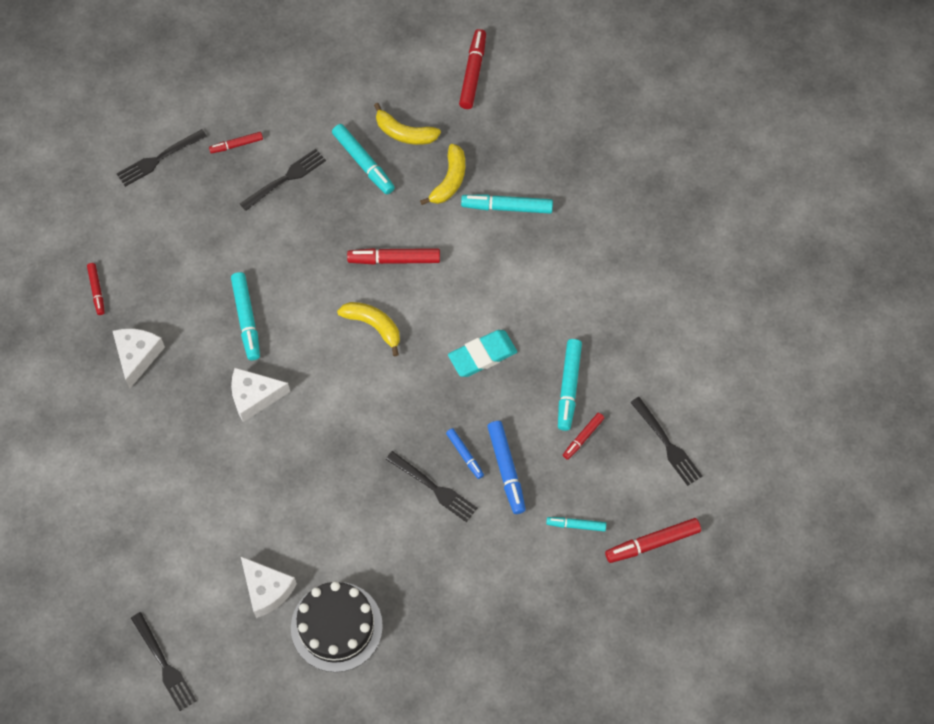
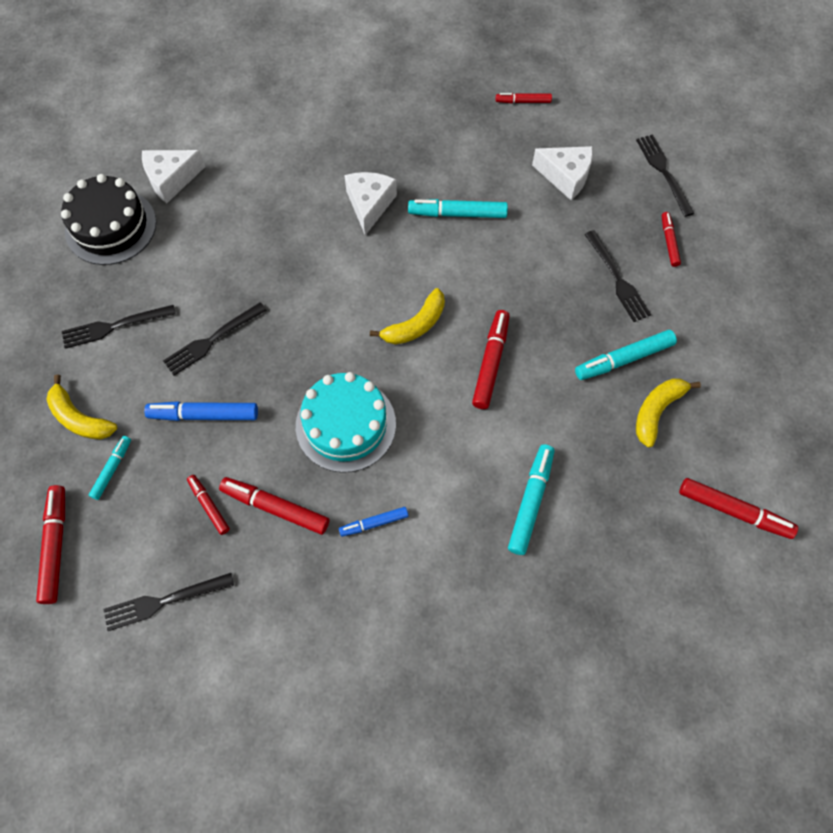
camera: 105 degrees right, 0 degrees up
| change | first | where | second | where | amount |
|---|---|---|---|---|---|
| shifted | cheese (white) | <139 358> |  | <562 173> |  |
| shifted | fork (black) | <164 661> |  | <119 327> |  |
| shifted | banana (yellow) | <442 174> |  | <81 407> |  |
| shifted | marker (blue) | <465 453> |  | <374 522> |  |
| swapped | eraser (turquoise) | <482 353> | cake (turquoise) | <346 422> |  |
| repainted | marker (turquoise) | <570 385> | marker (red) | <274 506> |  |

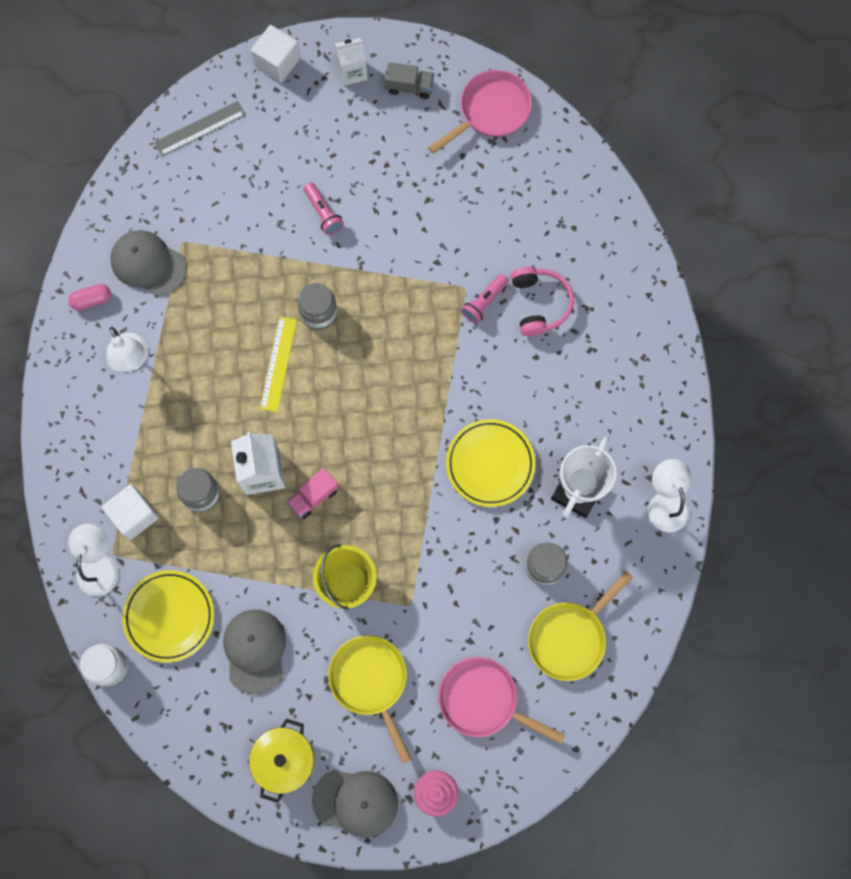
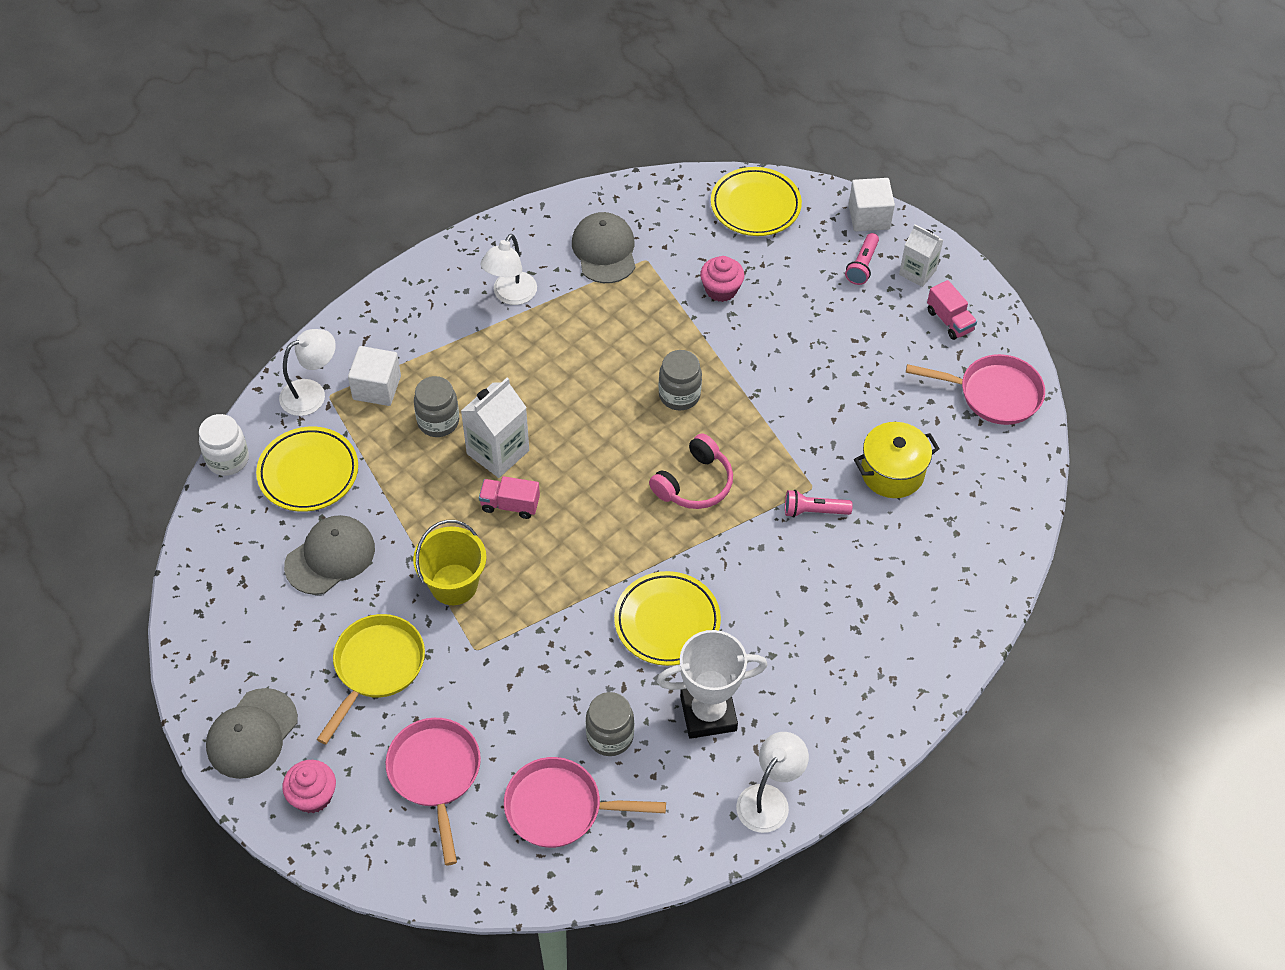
camera: 50 degrees right, 20 degrees down
| change | first | where | second | where | amount |
|---|---|---|---|---|---|
| gone | capsule (pink) | <89 297> |  |  |  |
| gone | ruler (yellow) | <278 364> |  |  |  |
| new |  |  | cupcake (pink) | <722 279> |  |
| shifted | pot (yellow) | <282 760> |  | <897 460> |  |
| shifted | flashlight (pink) | <324 208> |  | <862 259> |  |
| shifted | headphones (pink) | <542 301> |  | <691 471> |  |
| swapped | ruler (grey) | <200 128> | plate (yellow) | <756 201> |  |
| repainted | truck (grey) | <409 80> | truck (pink) | <952 310> |  |
| repainted | pan (yellow) | <580 626> | pan (pink) | <585 802> |  |
| rotated | cap (grey) | <355 804> |  | <252 733> | 60 degrees clockwise |

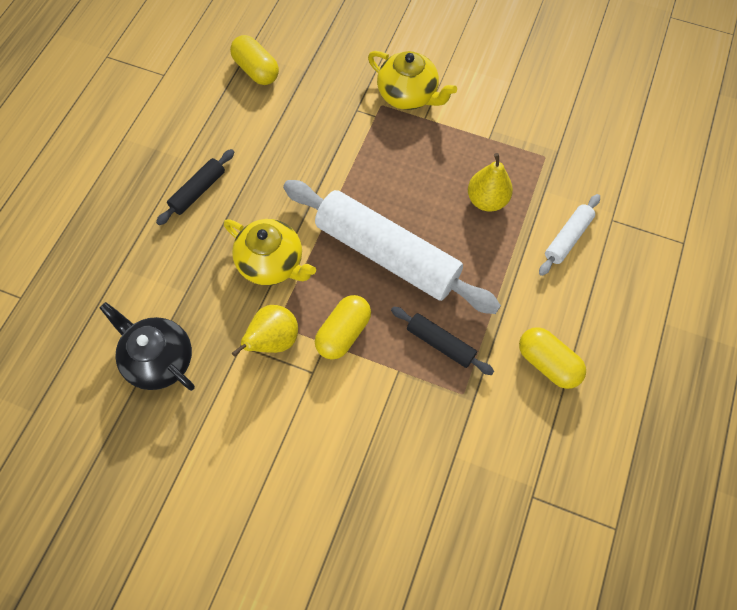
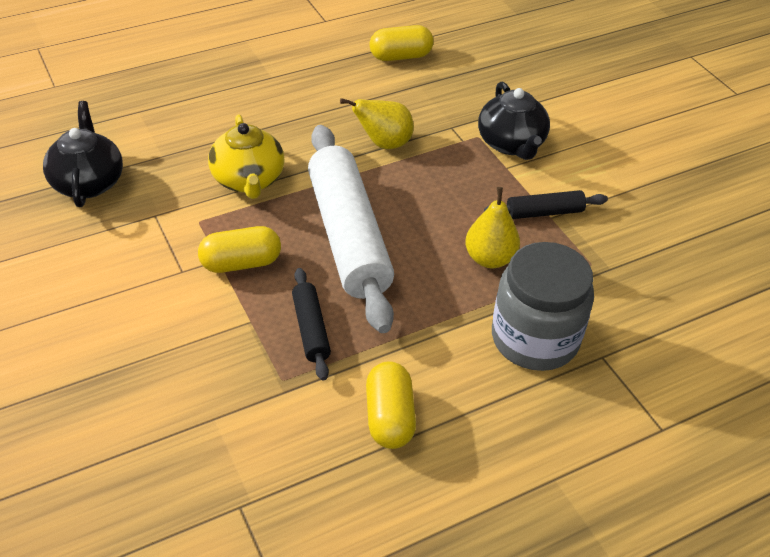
camera: 40 degrees right, 20 degrees down
| change | first | where | second | where | amount |
|---|---|---|---|---|---|
| shifted | rolling pin (black) | <195 187> |  | <546 204> |  |
| shifted | pear (yellow) | <265 331> |  | <377 123> |  |
| swapped | rolling pin (white) | <569 235> | jar (grey) | <543 306> |  |
| repainted | teapot (yellow) | <412 80> | teapot (black) | <514 120> |  |
| rotated | capsule (yellow) | <254 60> |  | <402 43> | 75 degrees clockwise |

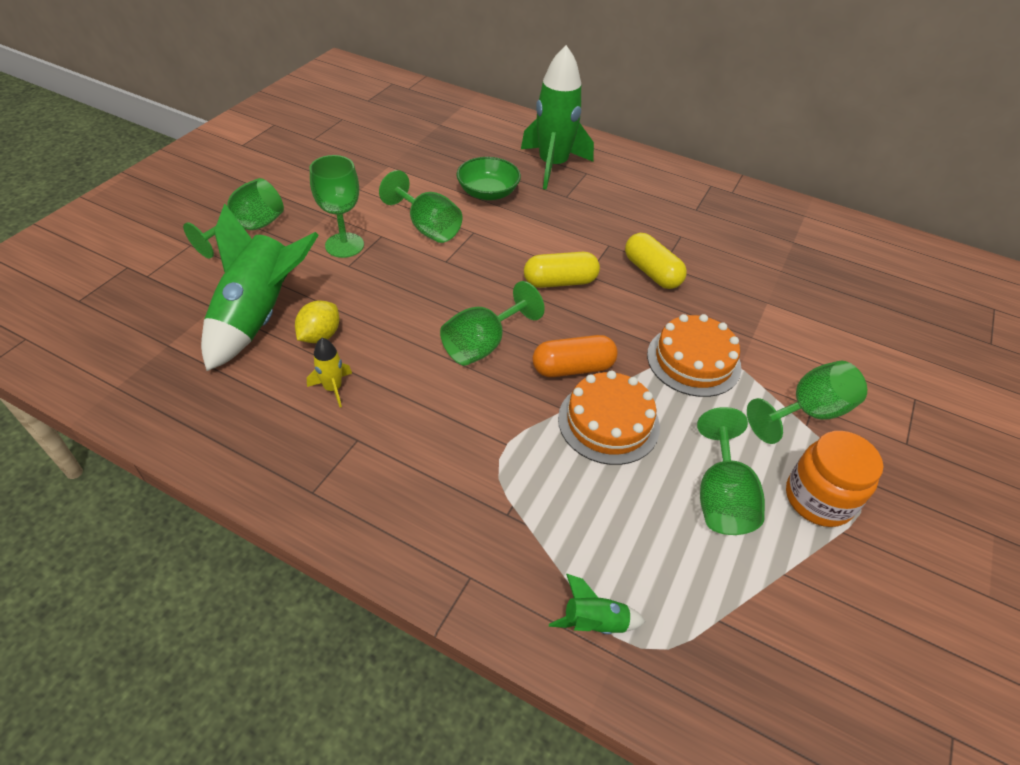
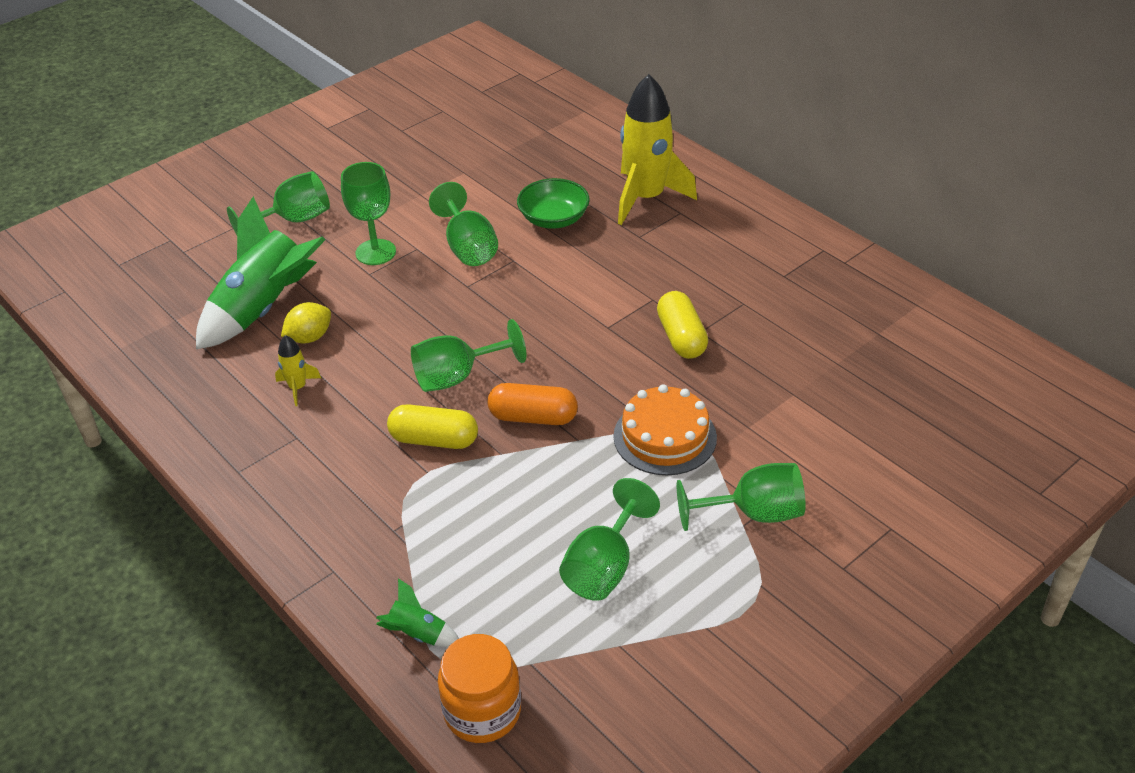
camera: 25 degrees right, 5 degrees down
| change | first | where | second | where | amount |
|---|---|---|---|---|---|
| gone | cake (orange) | <609 417> |  |  |  |
| shifted | capsule (yellow) | <562 270> |  | <432 427> |  |
| shifted | jar (orange) | <834 479> |  | <479 688> |  |
| repainted | rocket (green) | <557 117> | rocket (yellow) | <657 149> |  |

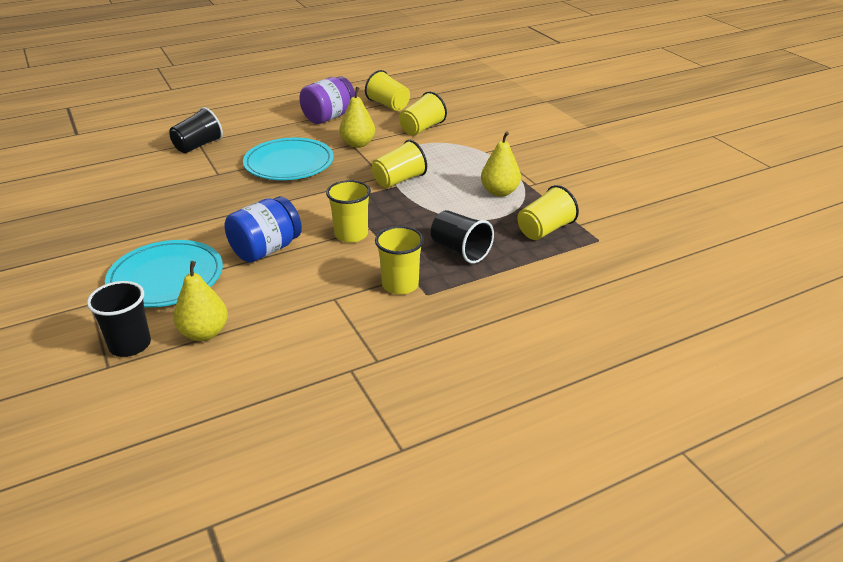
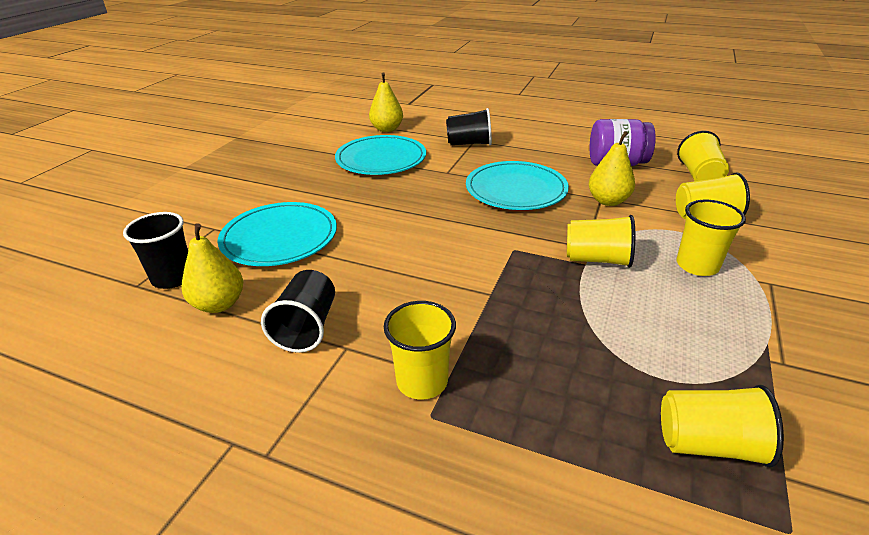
camera: 50 degrees right, 0 degrees up
| change | first | where | second | where | amount |
|---|---|---|---|---|---|
| gone | jar (blue) | <263 229> |  |  |  |
| new |  |  | plate (turquoise) | <380 155> |  |
| shifted | cup (yellow) | <348 211> |  | <711 238> |  |
| shifted | cup (black) | <462 237> |  | <298 311> |  |
| shifted | pear (yellow) | <501 164> |  | <386 102> |  |

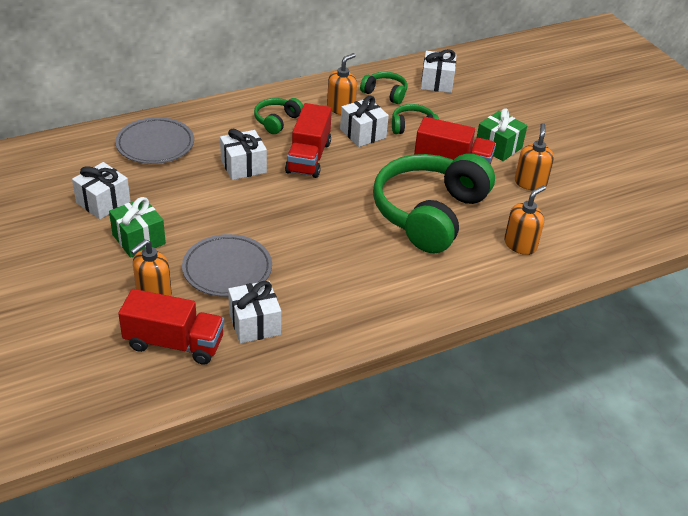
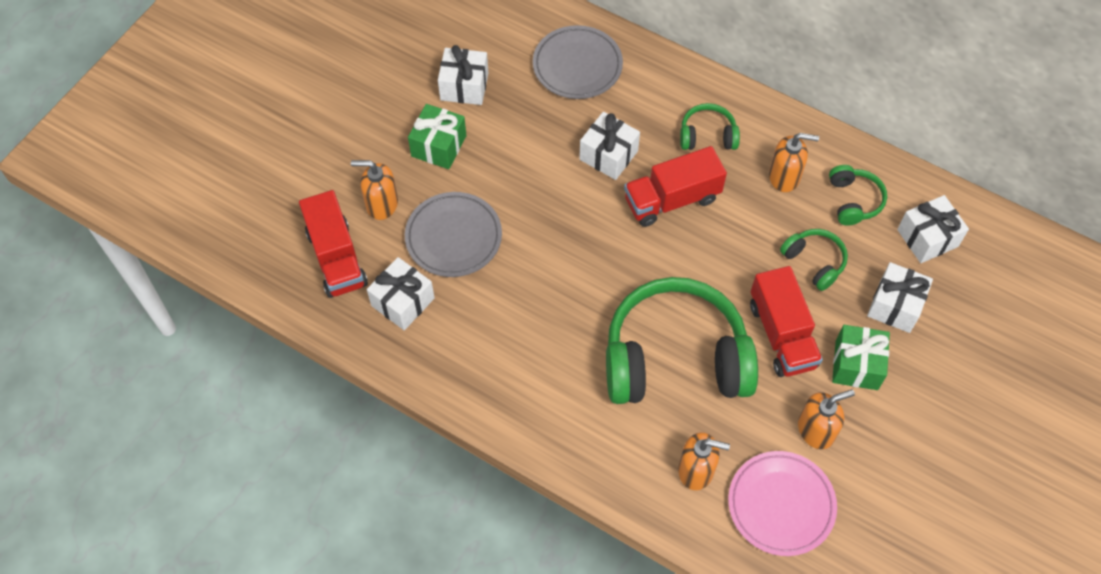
camera: 60 degrees right, 20 degrees up
| change | first | where | second | where | amount |
|---|---|---|---|---|---|
| new |  |  | plate (pink) | <782 503> |  |
| shifted | gift (white) | <364 121> |  | <900 297> |  |

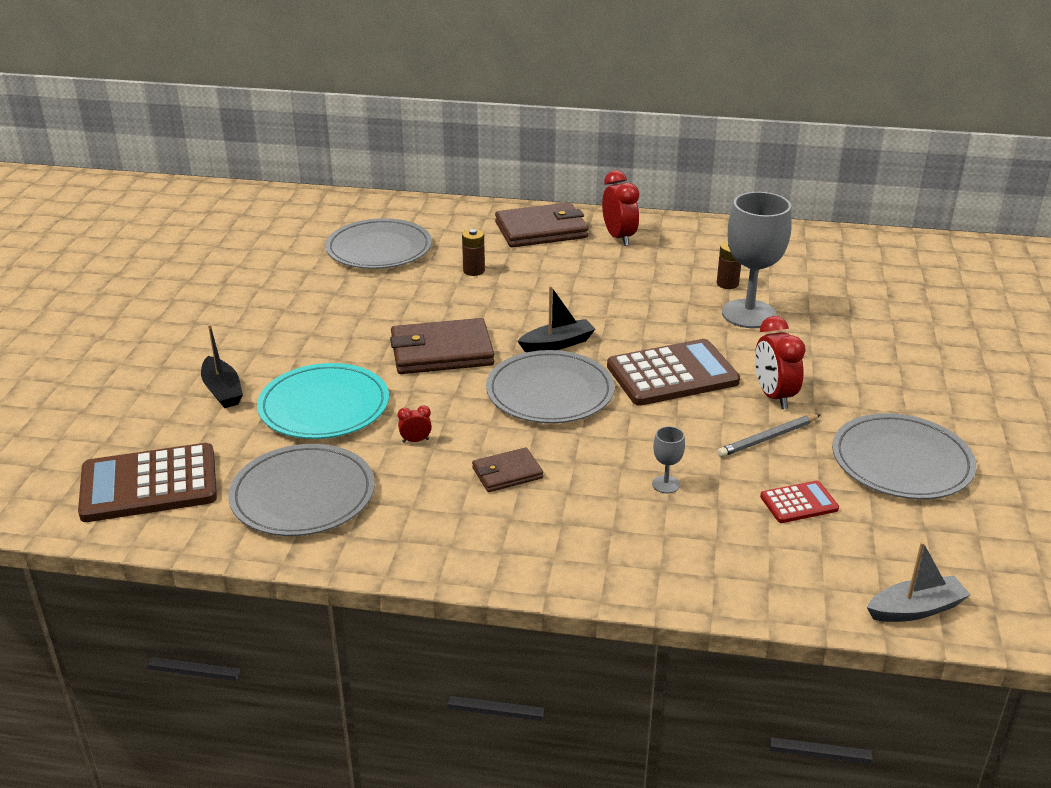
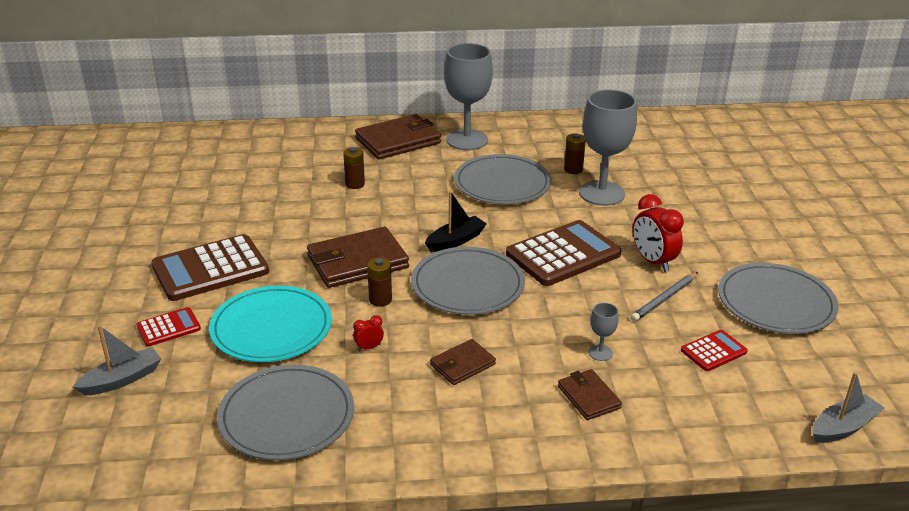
camera: 15 degrees left, 0 degrees up
| change | first | where | second | where | amount |
|---|---|---|---|---|---|
| new |  |  | boat (grey) | <117 360> |  |
| new |  |  | battery (brown) | <379 282> |  |
| new |  |  | wallet (brown) | <590 394> |  |
| shifted | calculator (brown) | <147 482> |  | <210 267> |  |
| shifted | plate (grey) | <378 243> |  | <503 179> |  |
| swapped | boat (black) | <222 366> | calculator (red) | <168 326> |  |
| swapped | clock (red) | <620 208> | goblet (grey) | <468 96> |  |

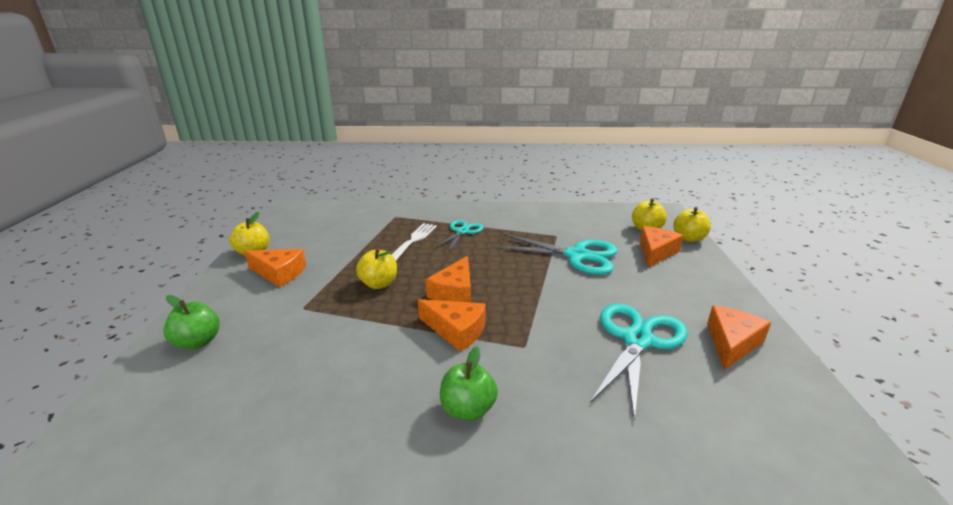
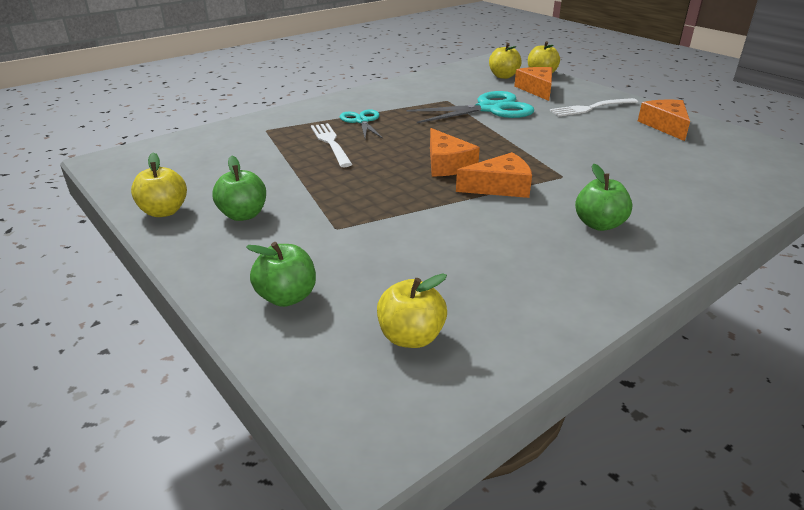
camera: 40 degrees left, 5 degrees up
| change | first | where | second | where | amount |
|---|---|---|---|---|---|
| gone | scissors (turquoise) | <639 362> |  |  |  |
| new |  |  | fork (white) | <594 107> |  |
| shifted | apple (yellow) | <376 268> |  | <412 310> |  |
| swapped | cheese (orange) | <275 268> | apple (green) | <239 188> |  |

